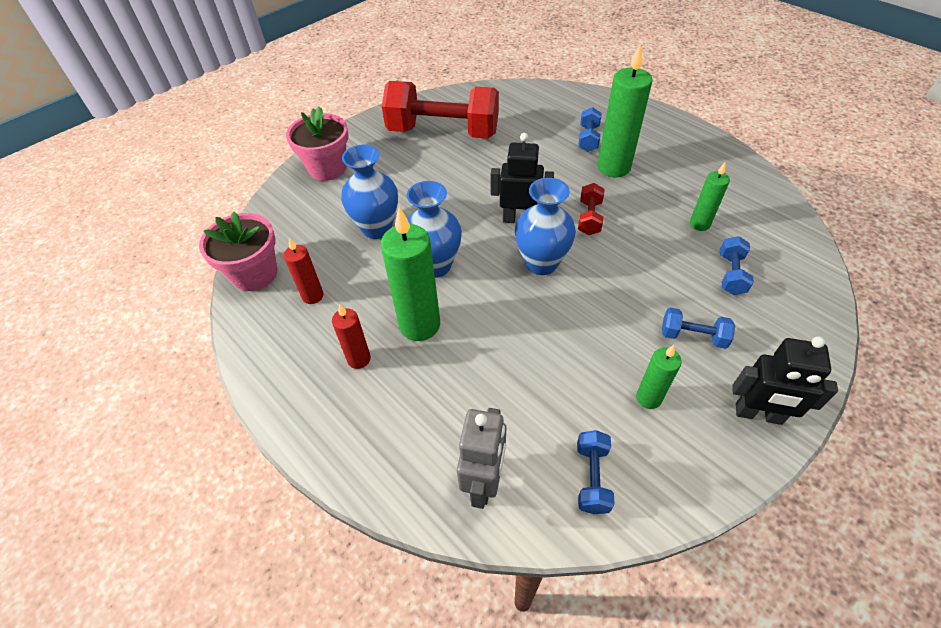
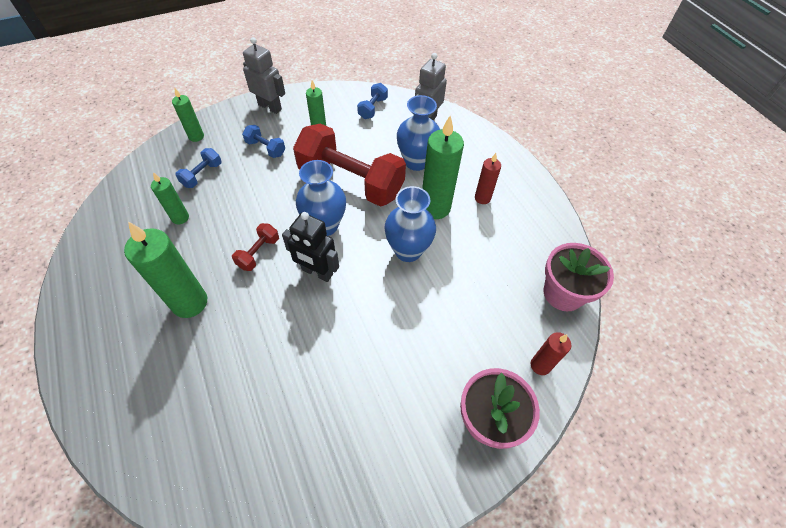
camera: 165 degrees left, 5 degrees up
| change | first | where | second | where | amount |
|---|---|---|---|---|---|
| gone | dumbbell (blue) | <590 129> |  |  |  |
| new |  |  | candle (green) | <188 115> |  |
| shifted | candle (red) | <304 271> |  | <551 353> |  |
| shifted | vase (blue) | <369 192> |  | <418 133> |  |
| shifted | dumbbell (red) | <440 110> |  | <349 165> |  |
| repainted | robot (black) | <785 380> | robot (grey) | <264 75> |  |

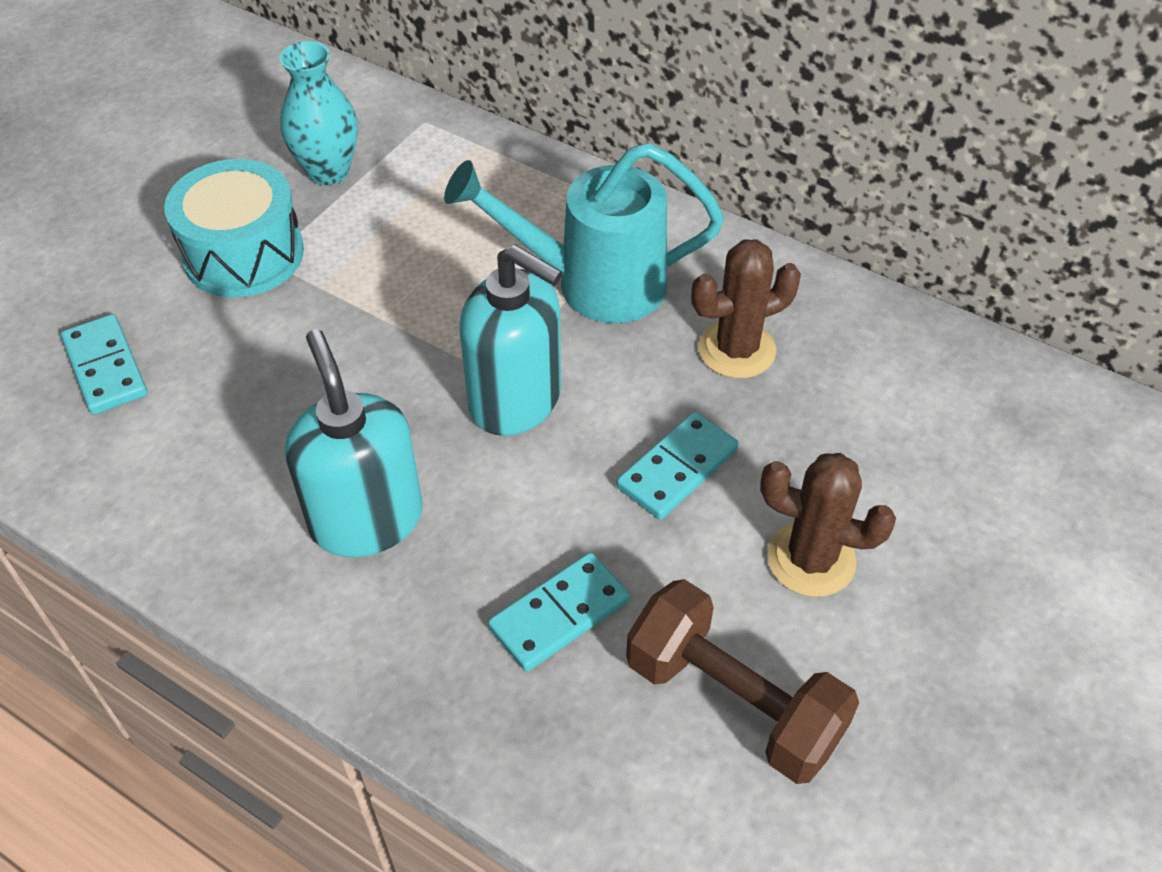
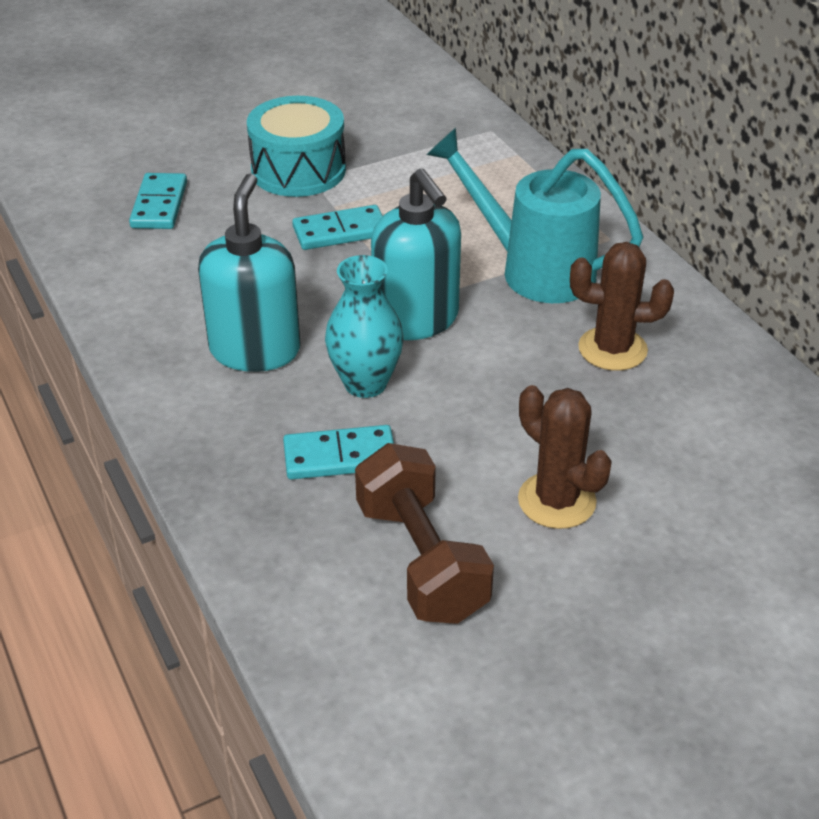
camera: 30 degrees right, 10 degrees down
| change | first | where | second | where | amount |
|---|---|---|---|---|---|
| shifted | vase (turquoise) | <318 113> |  | <364 326> |  |
| shifted | domino (turquoise) | <677 466> |  | <337 227> |  |

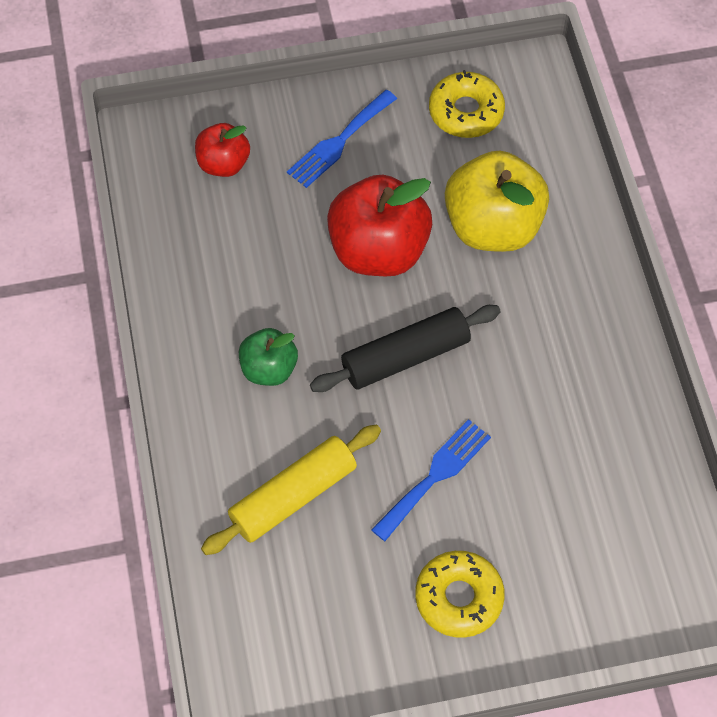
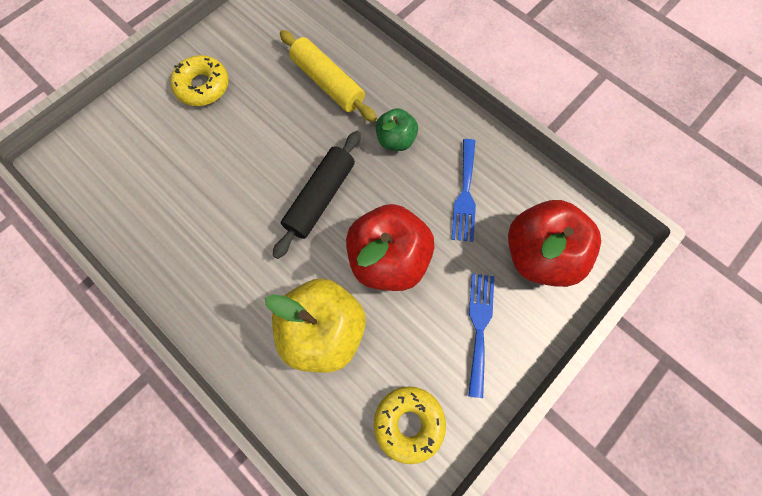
camera: 145 degrees right, 10 degrees up
| change | first | where | second | where | amount |
|---|---|---|---|---|---|
| shifted | fork (blue) | <431 480> |  | <464 190> |  |
| rotated | rolling pin (yellow) | <291 489> |  | <328 76> | 60 degrees counterclockwise |
| scaled | apple (red) | <222 150> |  | <554 243> | x1.82 |

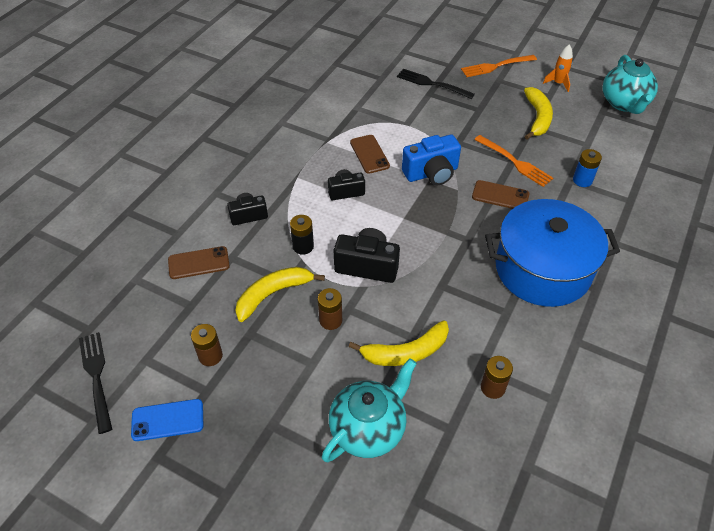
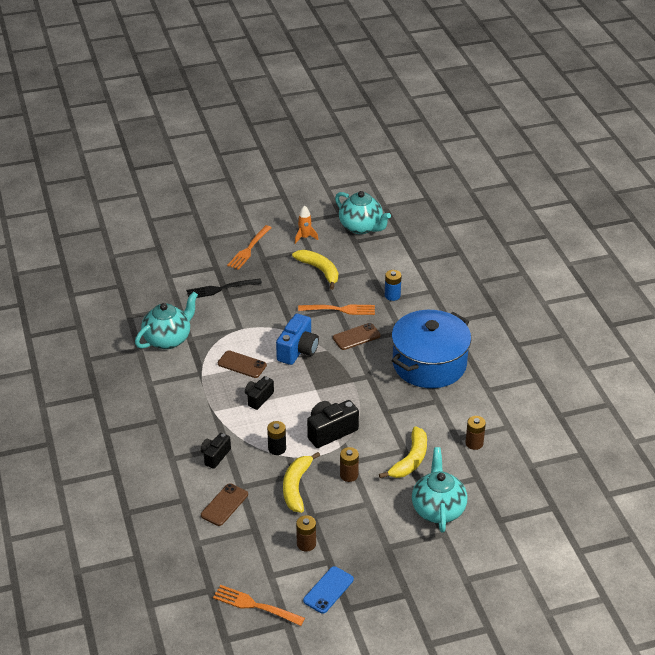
camera: 45 degrees left, 10 degrees down
| change | first | where | second | where | amount |
|---|---|---|---|---|---|
| new |  |  | teapot (turquoise) | <166 320> |  |
| repainted | fork (black) | <95 383> | fork (orange) | <259 605> |  |

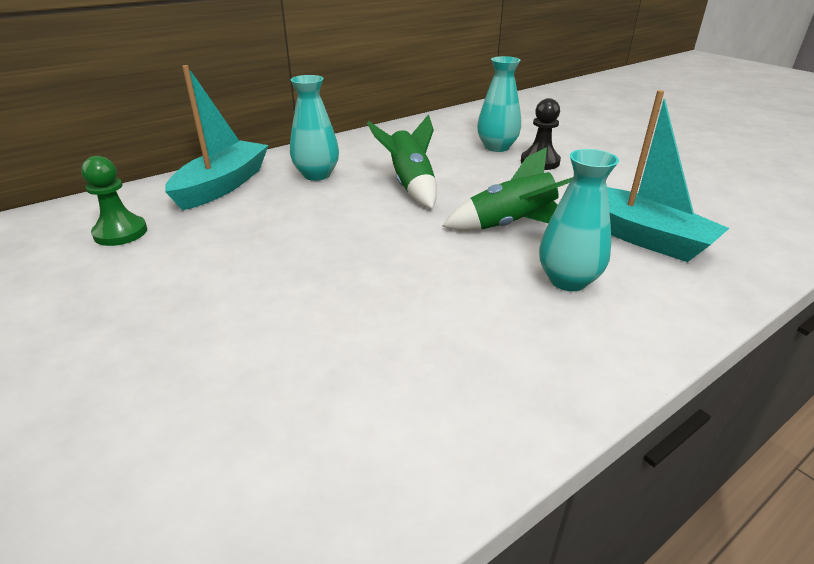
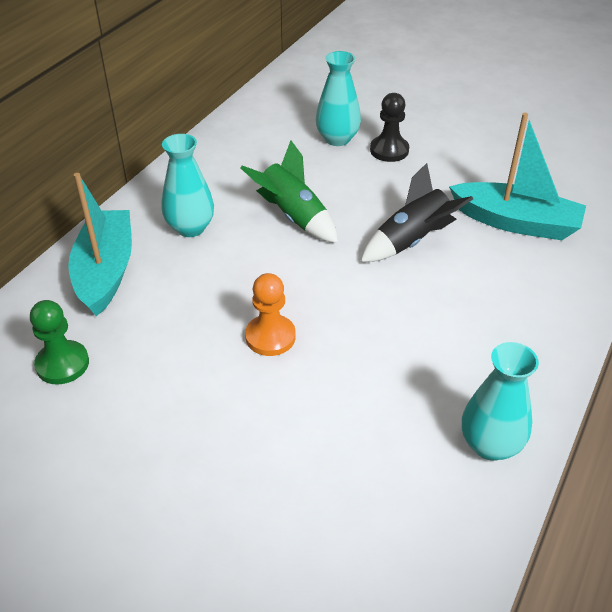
camera: 25 degrees left, 10 degrees up
| change | first | where | second | where | amount |
|---|---|---|---|---|---|
| new |  |  | pawn (orange) | <270 314> |  |
| shifted | vase (turquoise) | <579 220> |  | <500 401> |  |
| repainted | rocket (green) | <507 189> | rocket (black) | <417 212> |  |

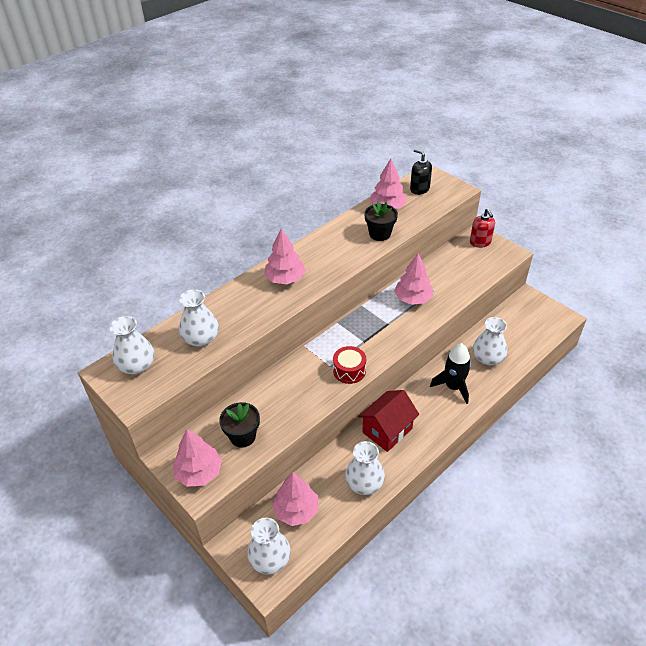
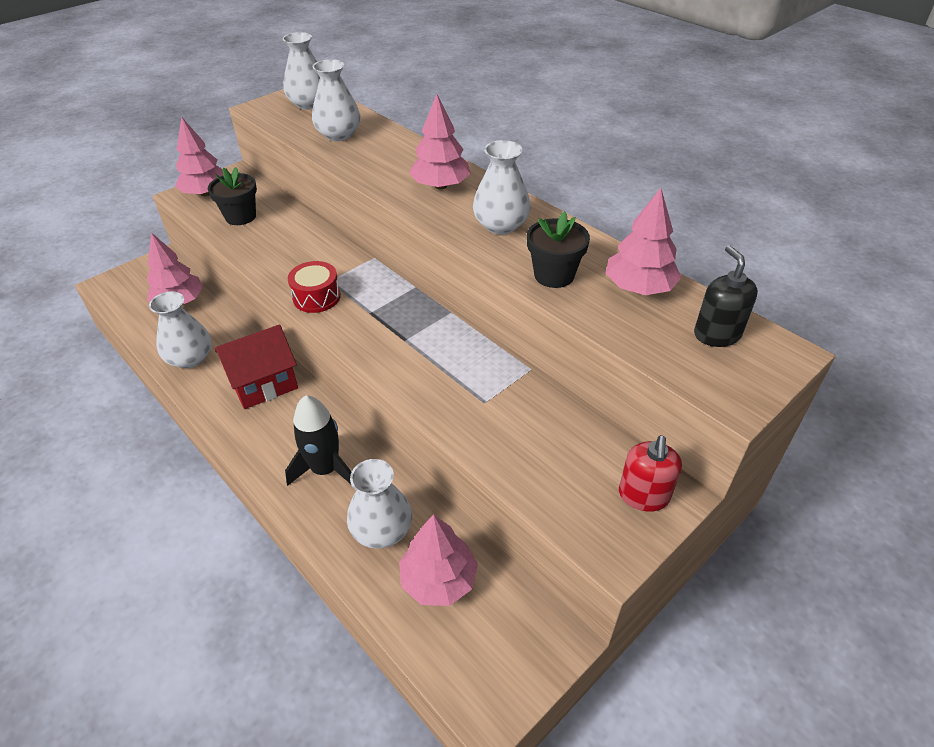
camera: 90 degrees right, 0 degrees up
| change | first | where | second | where | amount |
|---|---|---|---|---|---|
| shifted | vase (white) | <269 546> |  | <502 187> |  |
| shifted | tree (pink) | <413 279> |  | <438 560> |  |
| rotated | house (red) | <388 421> |  | <256 367> | 75 degrees counterclockwise |
| rotated | soap dispenser (black) | <421 172> |  | <726 296> | 60 degrees counterclockwise |
| rotated | soap dispenser (red) | <482 228> |  | <650 473> | 60 degrees counterclockwise |

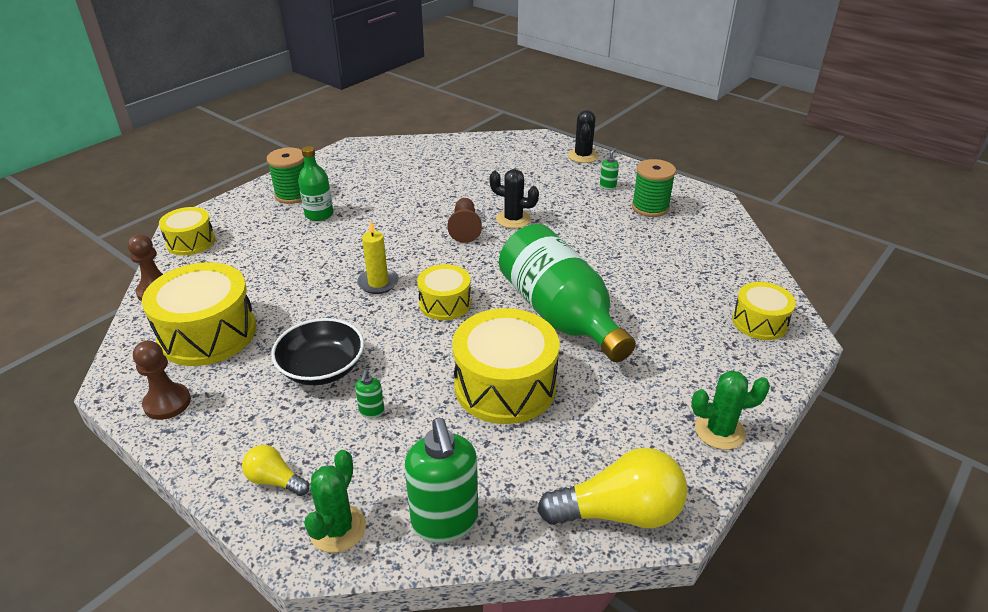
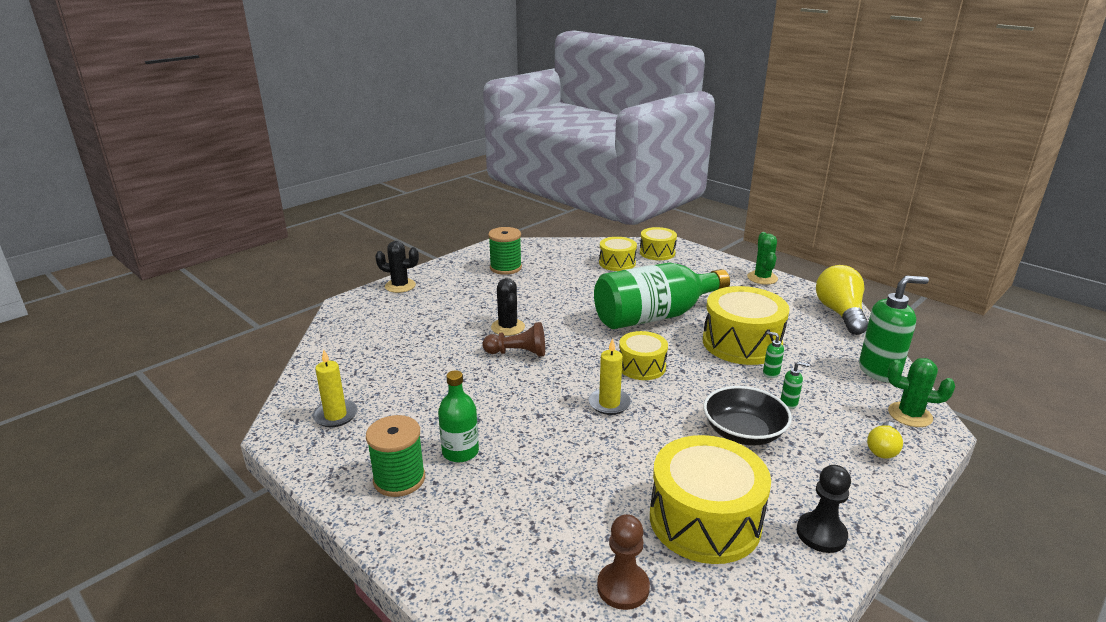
camera: 85 degrees left, 10 degrees down
| change | first | where | second | where | amount |
|---|---|---|---|---|---|
| new |  |  | candle (yellow) | <335 388> |  |
| shifted | drum (yellow) | <187 231> |  | <618 254> |  |
| shifted | soap dispenser (green) | <609 169> |  | <773 354> |  |
| repainted | pawn (brown) | <162 380> | pawn (black) | <824 509> |  |
| rotated | cactus (black) | <514 198> |  | <508 307> | 45 degrees counterclockwise |

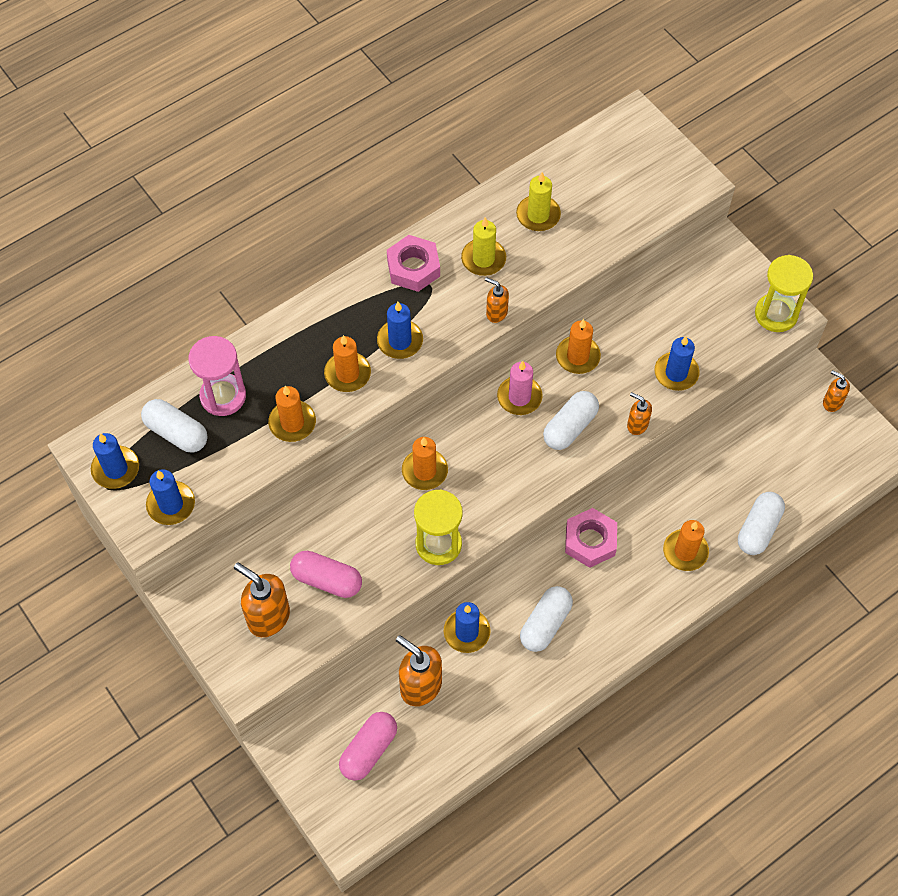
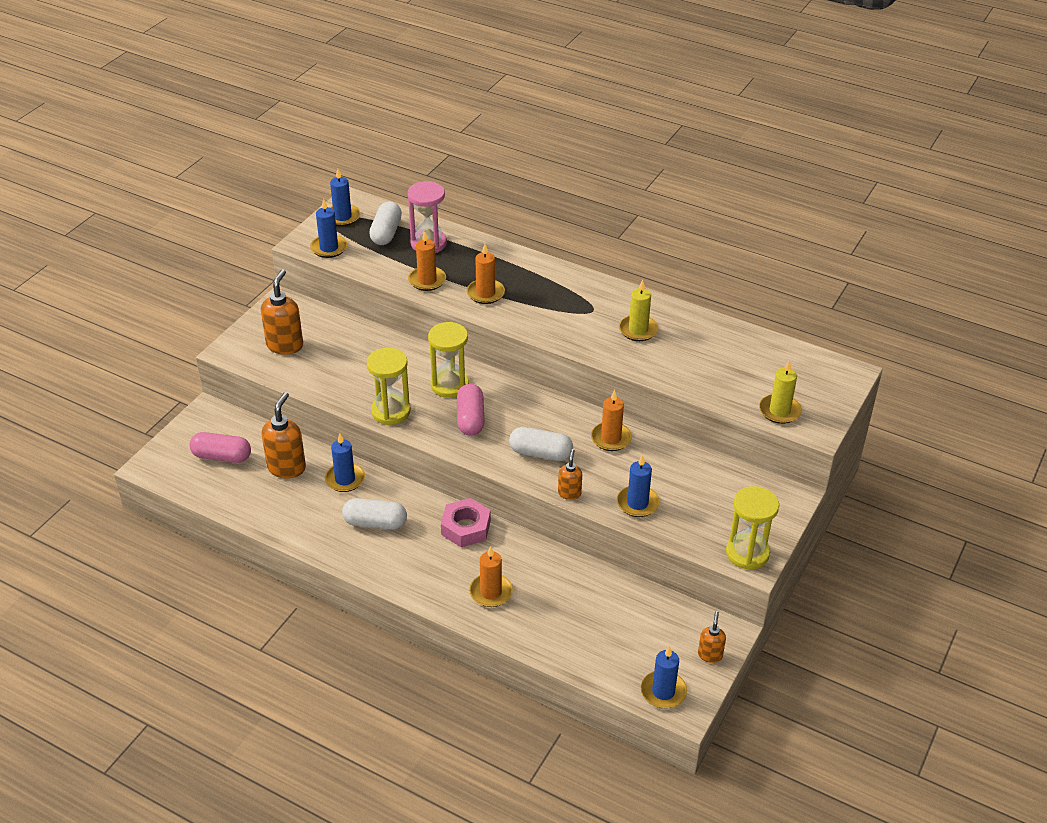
camera: 65 degrees right, 20 degrees down
| change | first | where | second | where | amount |
|---|---|---|---|---|---|
| gone | nut (pink) | <413 263> |  |  |  |
| gone | soap dispenser (orange) | <497 300> |  |  |  |
| gone | candle (pink) | <520 388> |  |  |  |
| gone | capsule (white) | <761 523> |  |  |  |
| shifted | capsule (pink) | <326 574> |  | <470 410> |  |
| shifted | candle (blue) | <400 330> |  | <664 677> |  |
| shifted | candle (yellow) | <538 201> |  | <780 392> |  |
| swapped | candle (orange) | <425 463> | hourglass (yellow) | <448 360> |  |

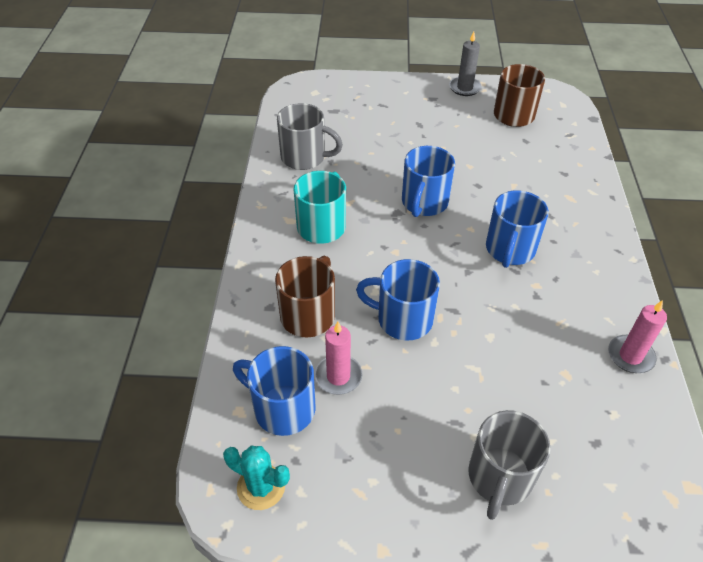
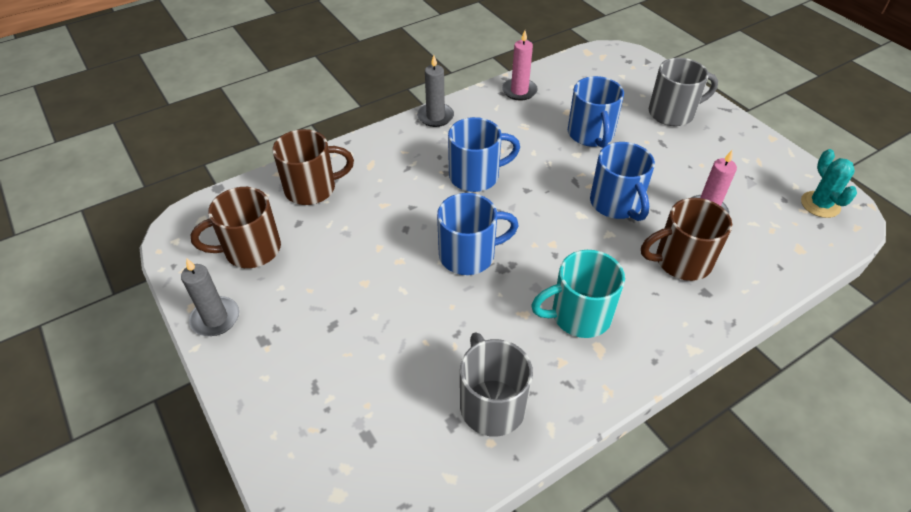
camera: 125 degrees left, 0 degrees up
| change | first | where | second | where | amount |
|---|---|---|---|---|---|
| new |  |  | mug (brown) | <313 167> |  |
| new |  |  | candle (grey) | <435 91> |  |
| shifted | mug (blue) | <274 391> |  | <596 112> |  |

